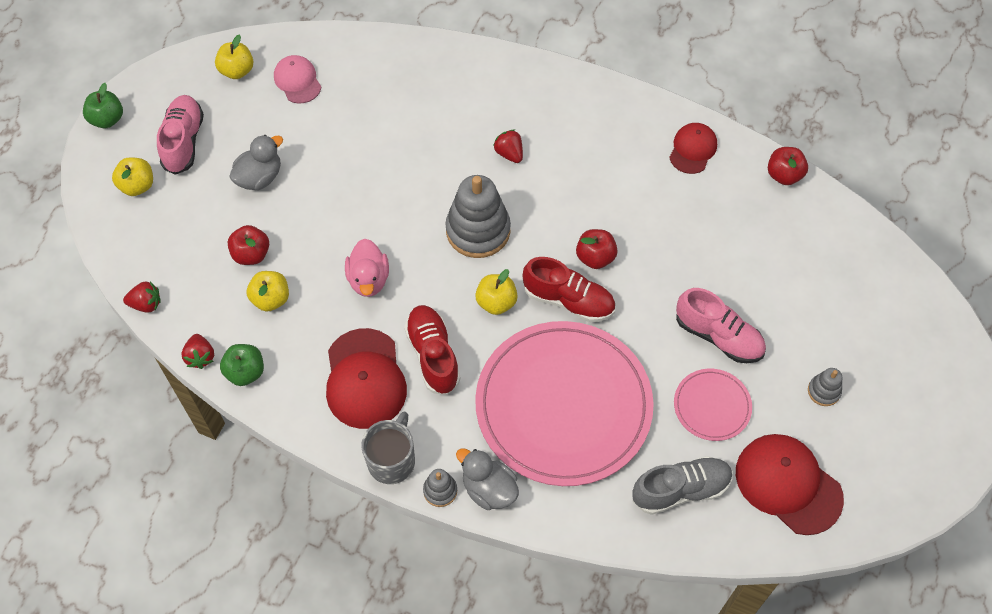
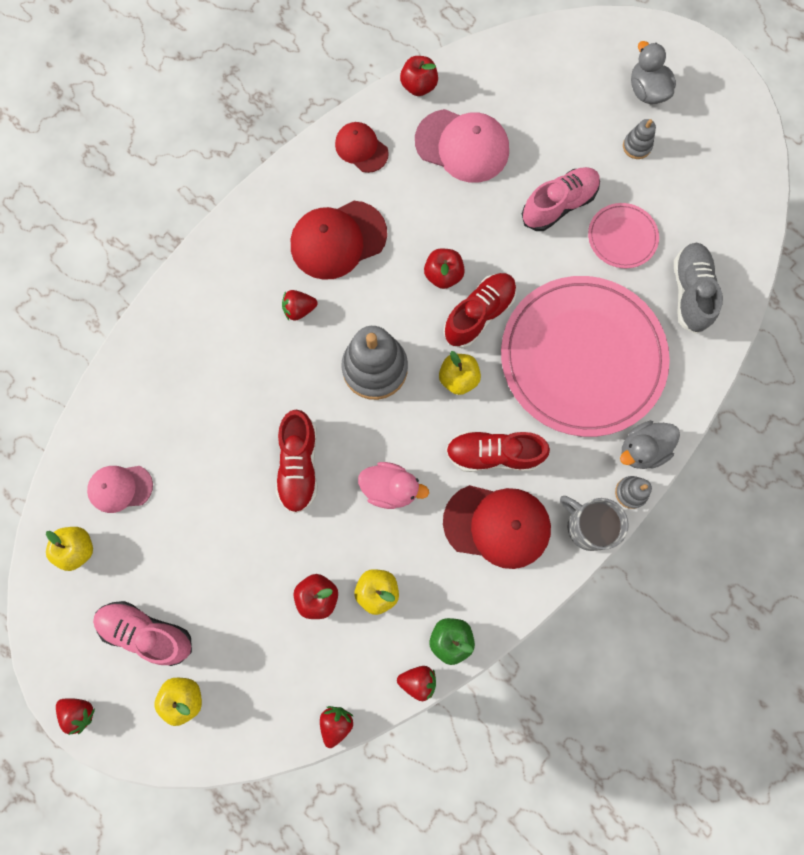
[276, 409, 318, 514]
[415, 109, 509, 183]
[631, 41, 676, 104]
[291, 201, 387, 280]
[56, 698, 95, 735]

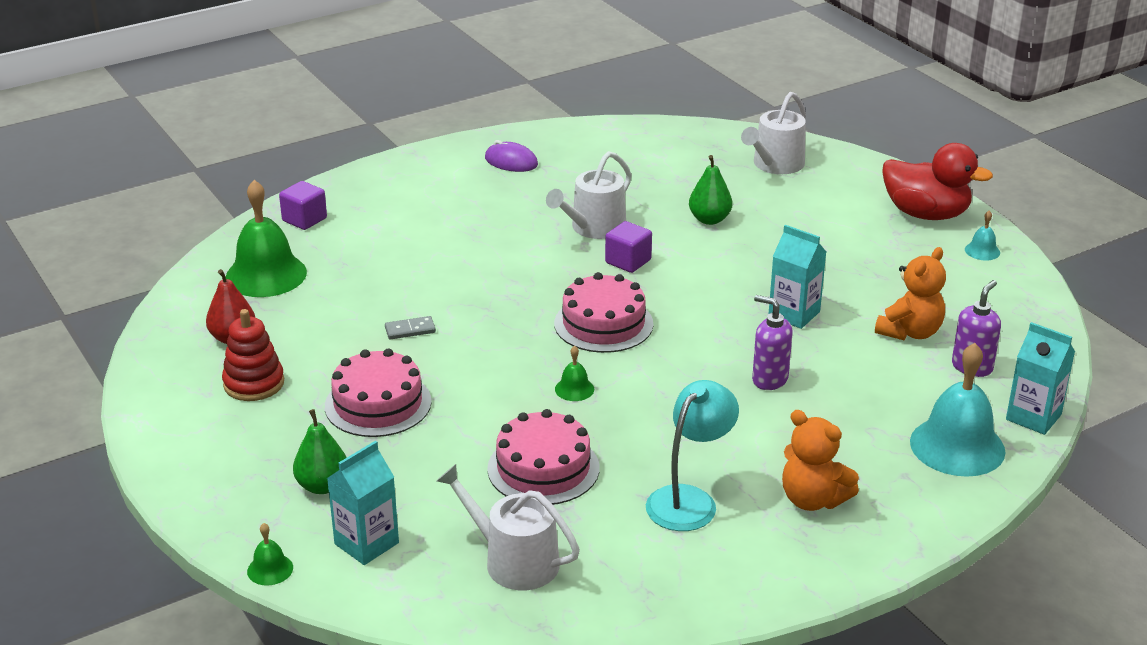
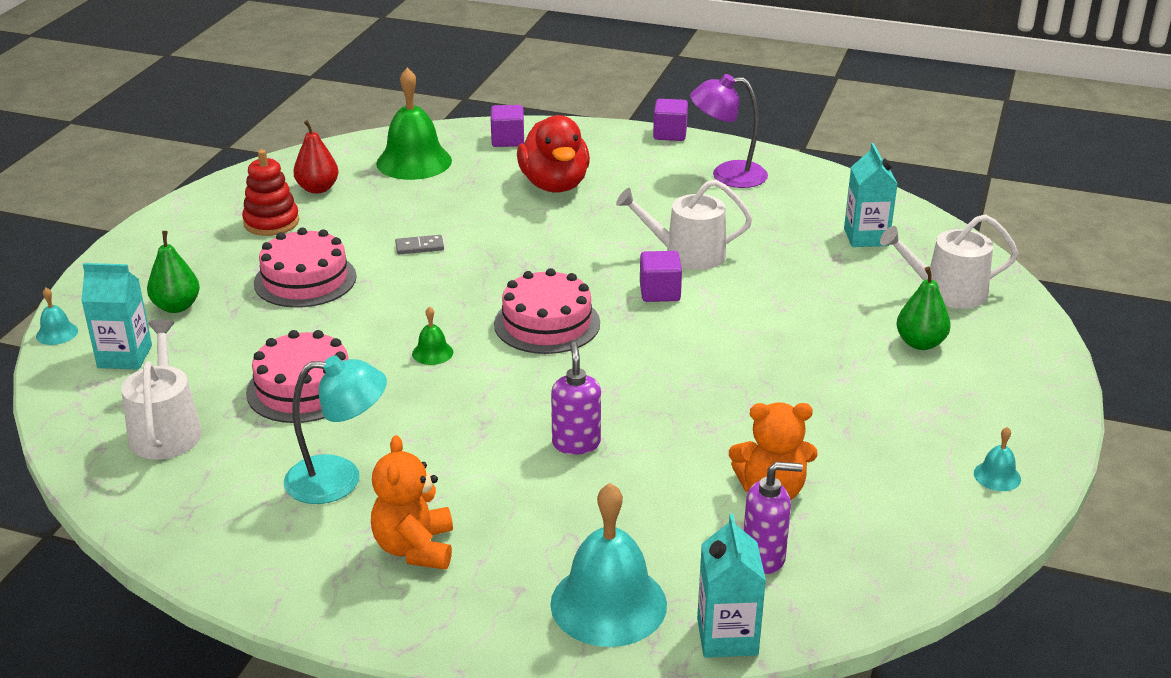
[653, 99, 688, 141]
[897, 267, 951, 350]
[844, 143, 897, 247]
[517, 115, 590, 193]
[690, 74, 768, 188]
[36, 288, 78, 345]
[395, 235, 444, 254]

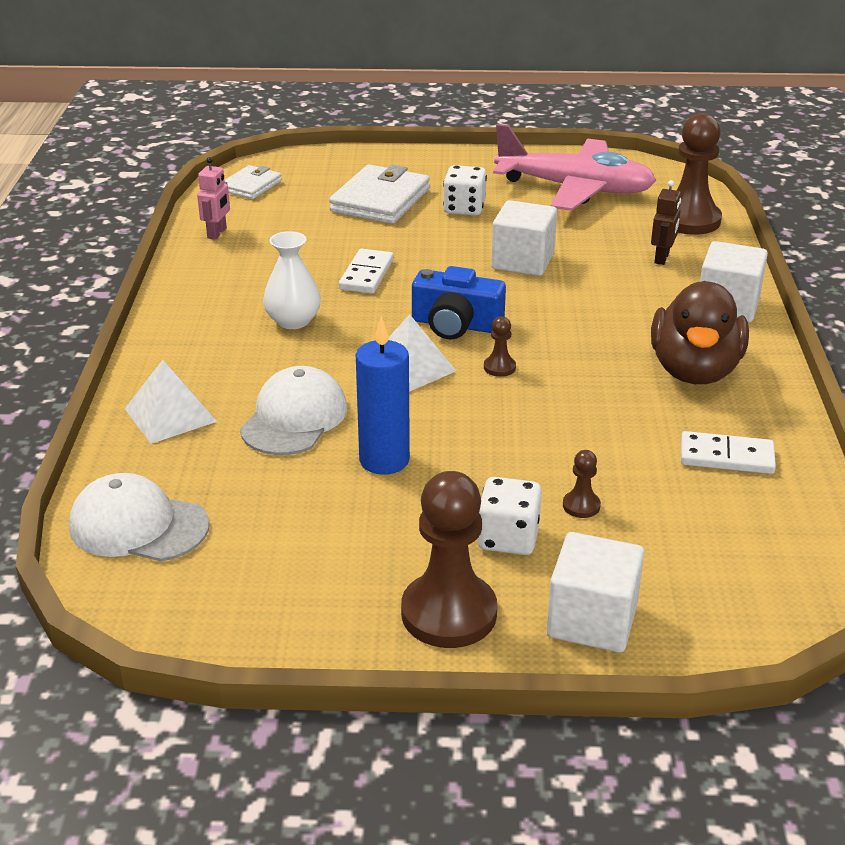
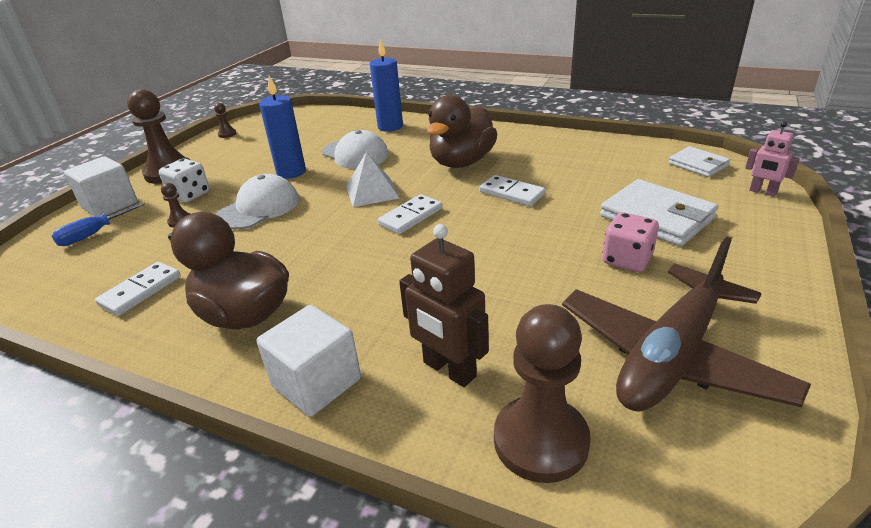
[491, 200, 557, 276] (first image)
[52, 202, 145, 246]
[216, 174, 299, 229]
[745, 121, 800, 197]
[214, 103, 236, 138]
[370, 39, 403, 132]
[427, 95, 497, 168]
[378, 194, 442, 234]
[602, 212, 659, 272]
[562, 237, 811, 411]
[399, 224, 489, 387]

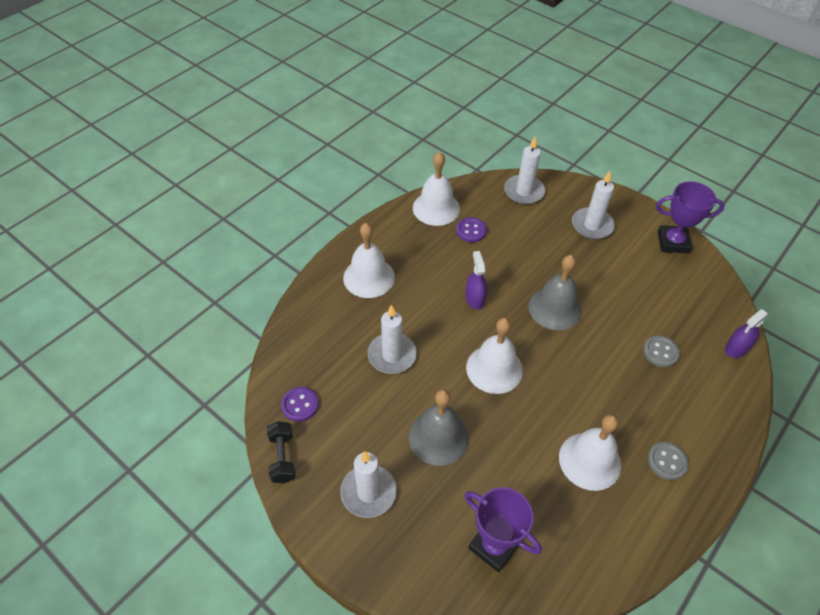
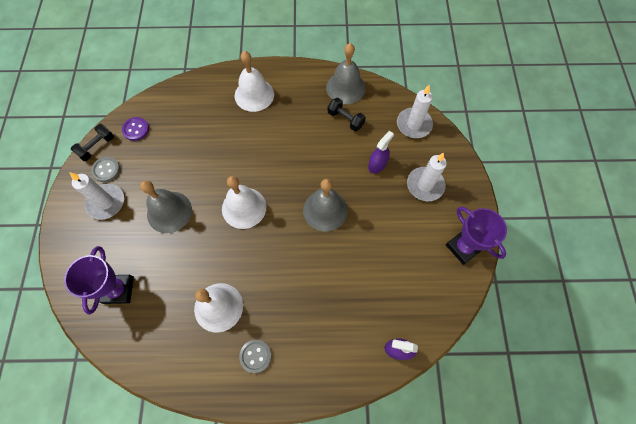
[367, 305, 417, 374] (first image)
[368, 131, 394, 173]
[91, 157, 120, 182]
[327, 98, 366, 131]
[326, 43, 366, 104]

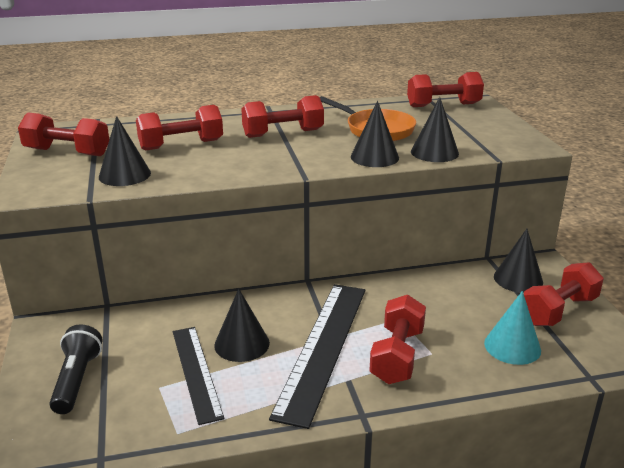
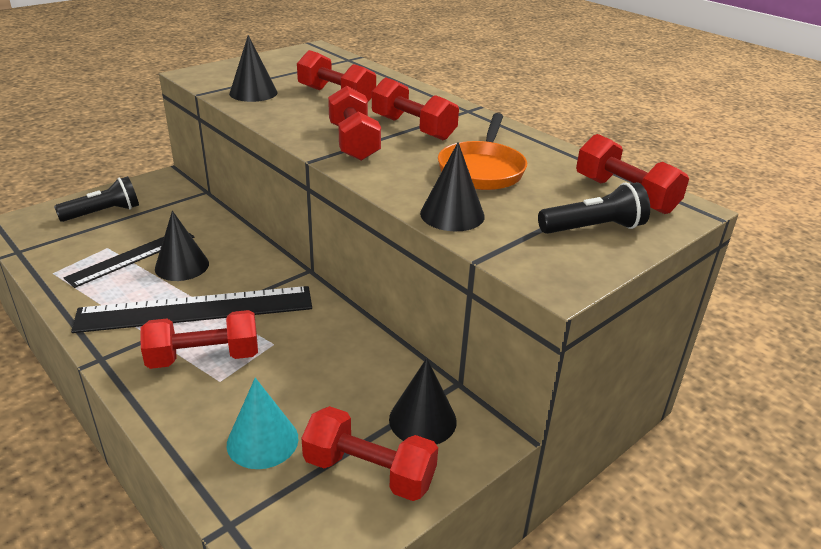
[351, 101, 399, 167] (first image)
[538, 182, 650, 234]
[328, 86, 381, 161]

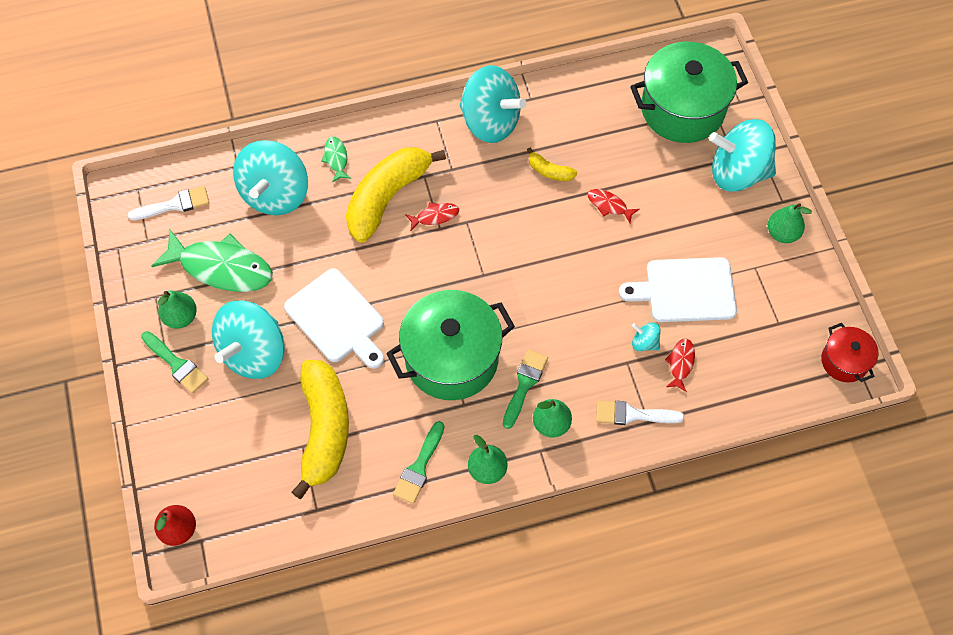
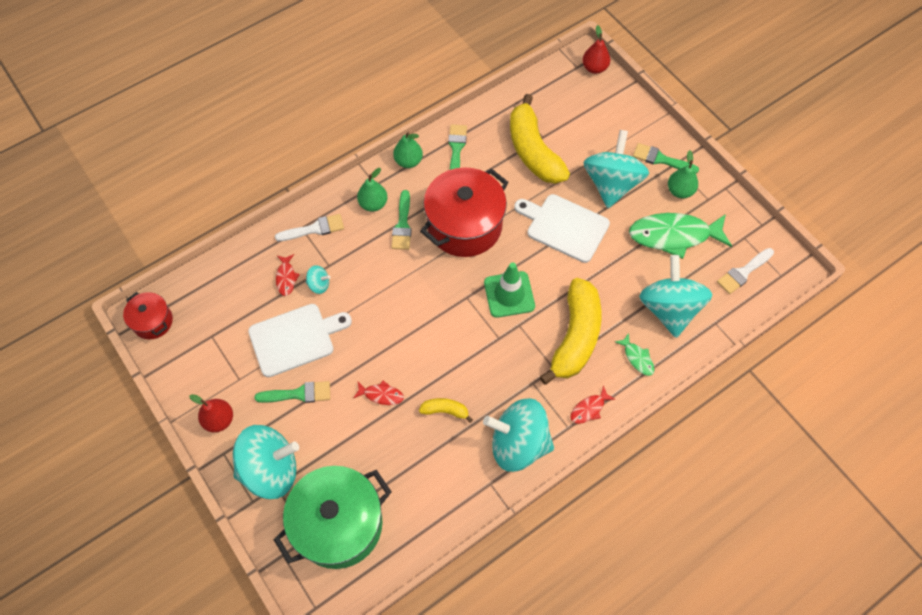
[255, 381, 330, 403]
[484, 262, 535, 318]
[571, 385, 616, 424]
[420, 167, 509, 257]
[189, 394, 233, 432]

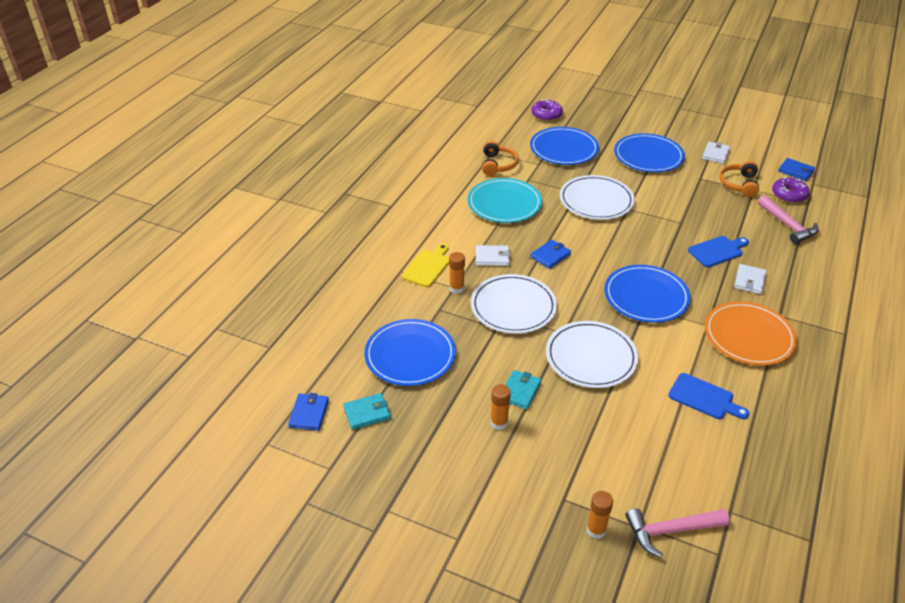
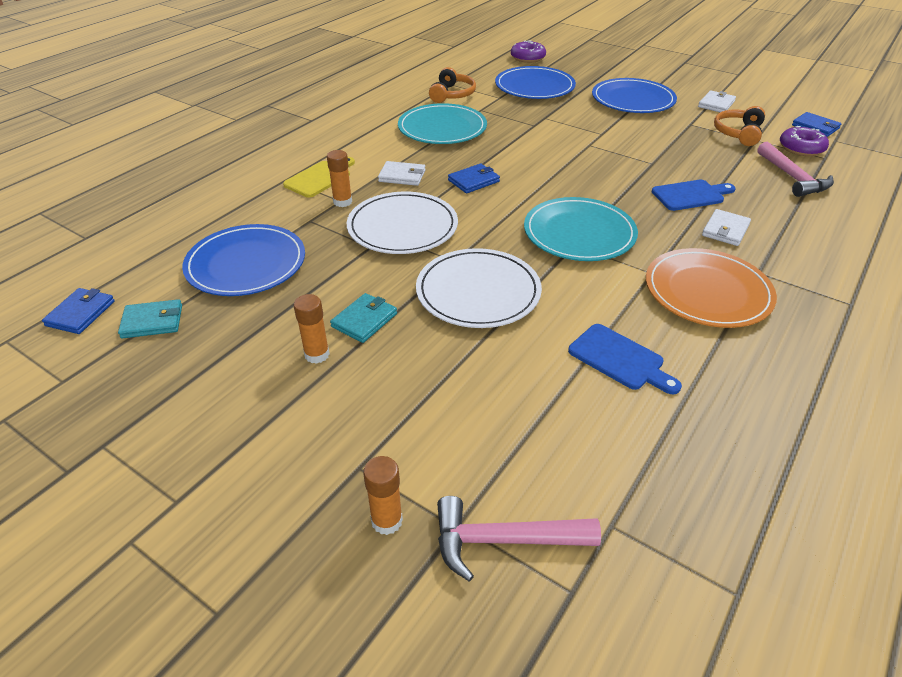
[560, 175, 635, 220] (first image)
[524, 197, 638, 261]

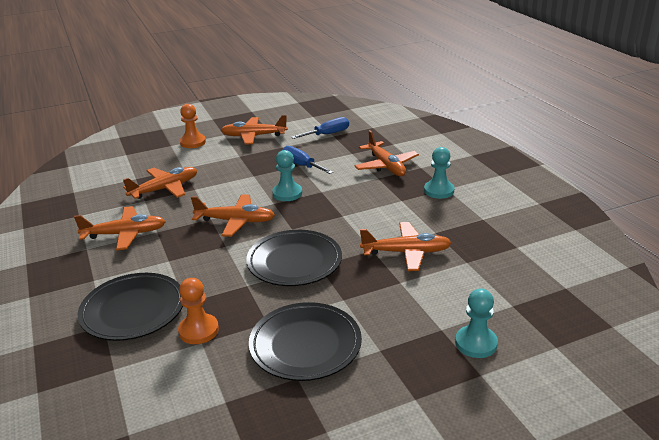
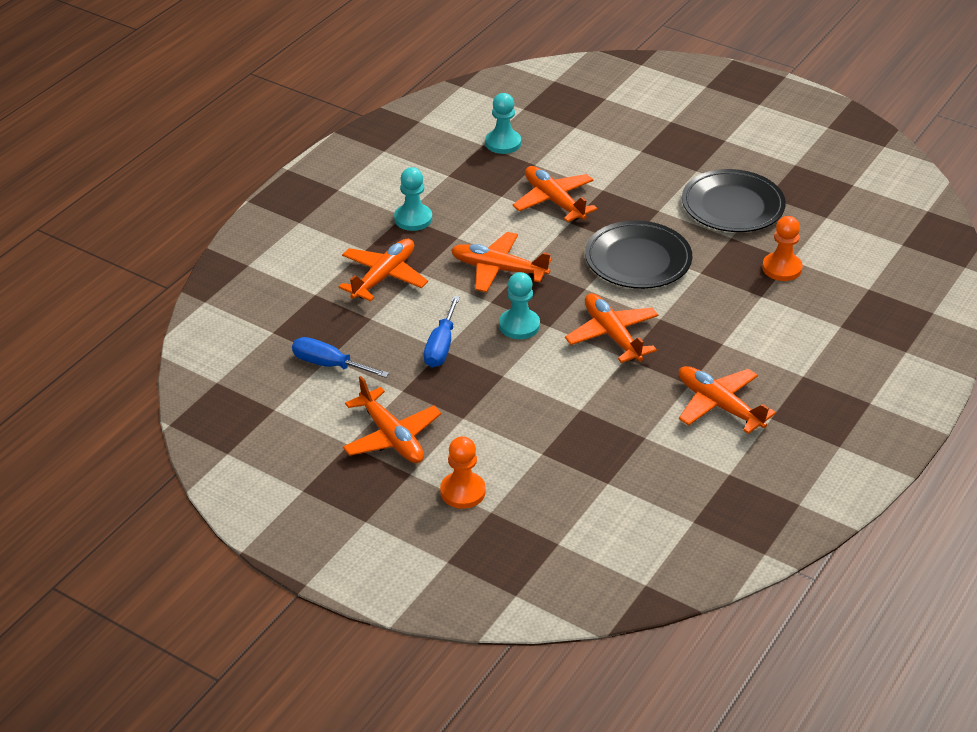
[78, 273, 183, 341] (first image)
[451, 232, 552, 292]
[485, 93, 521, 154]

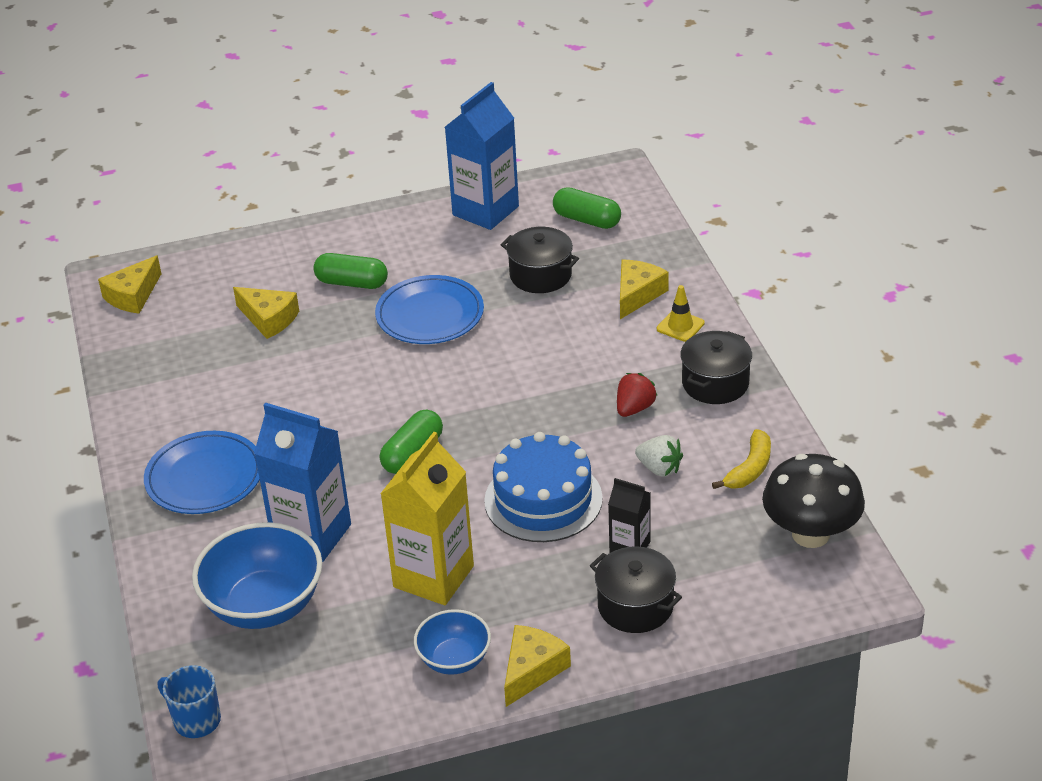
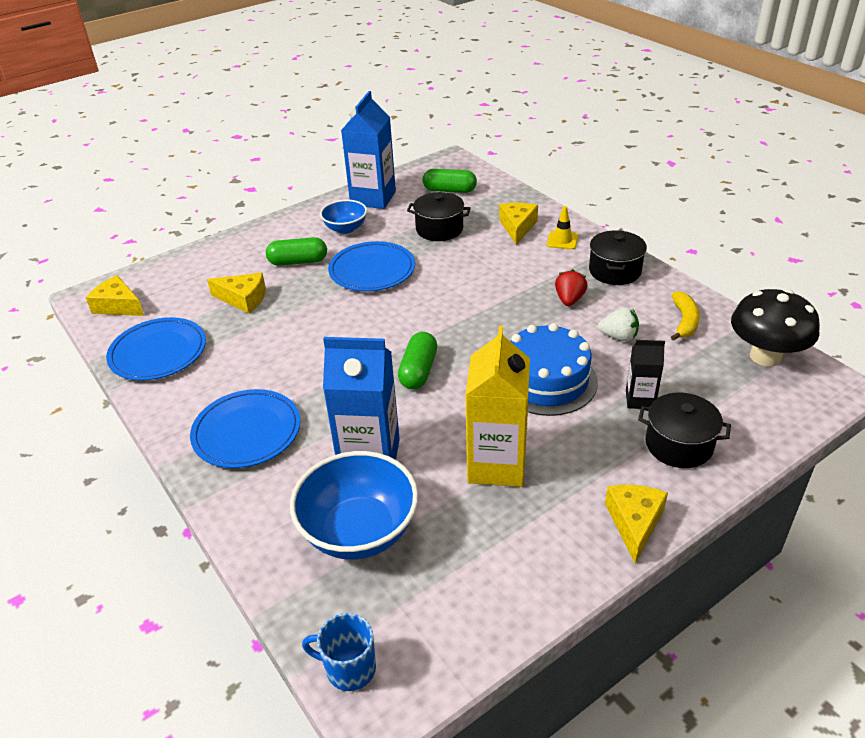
[106, 317, 206, 381]
[320, 200, 367, 234]
[86, 275, 144, 316]

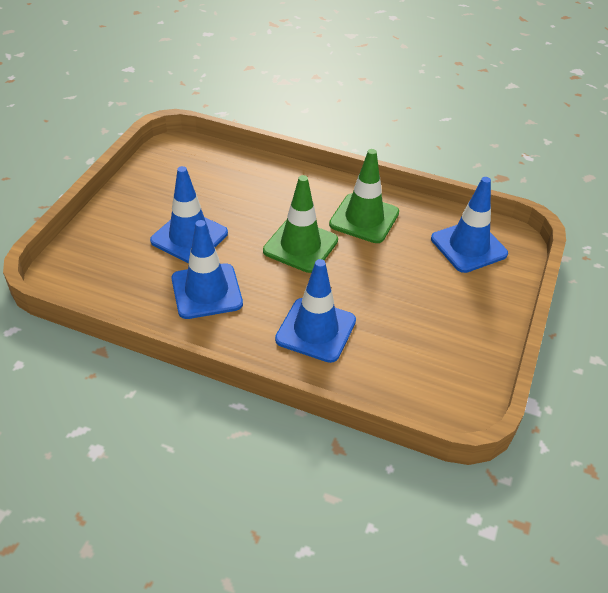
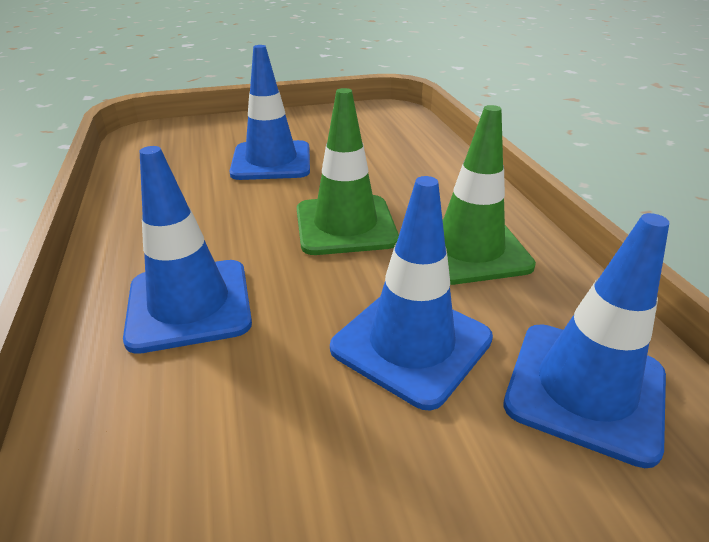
[330, 176, 493, 410]

